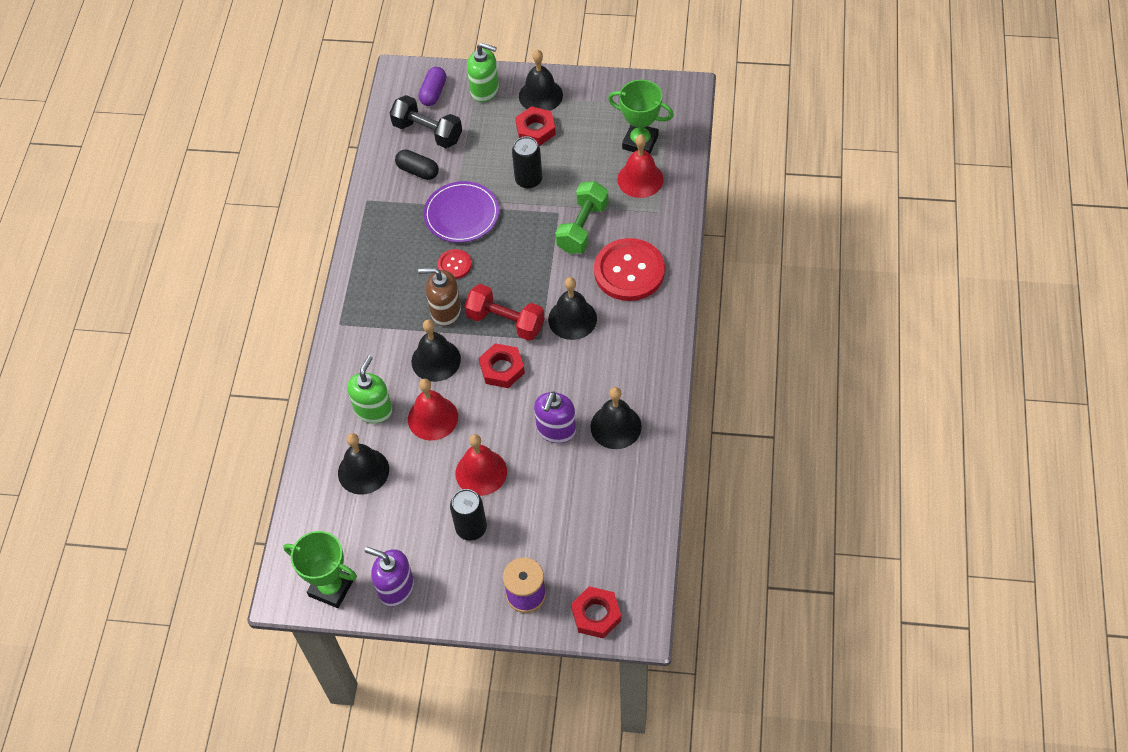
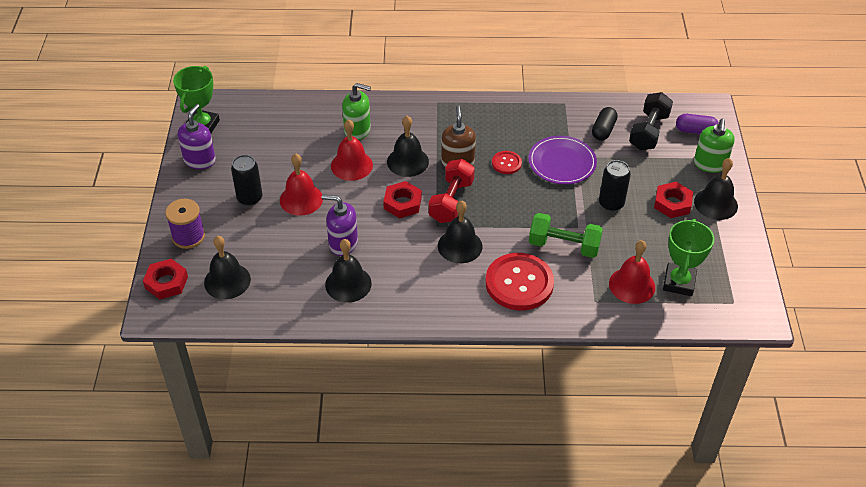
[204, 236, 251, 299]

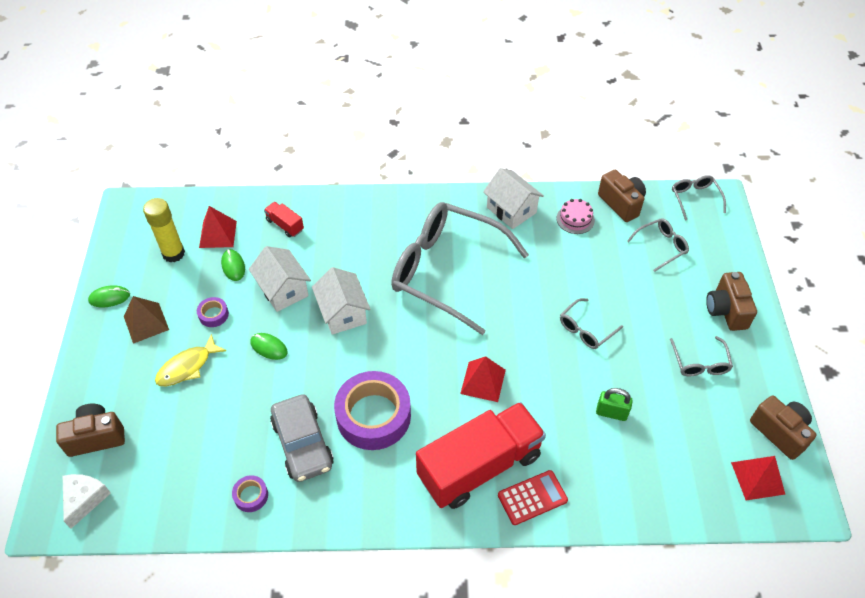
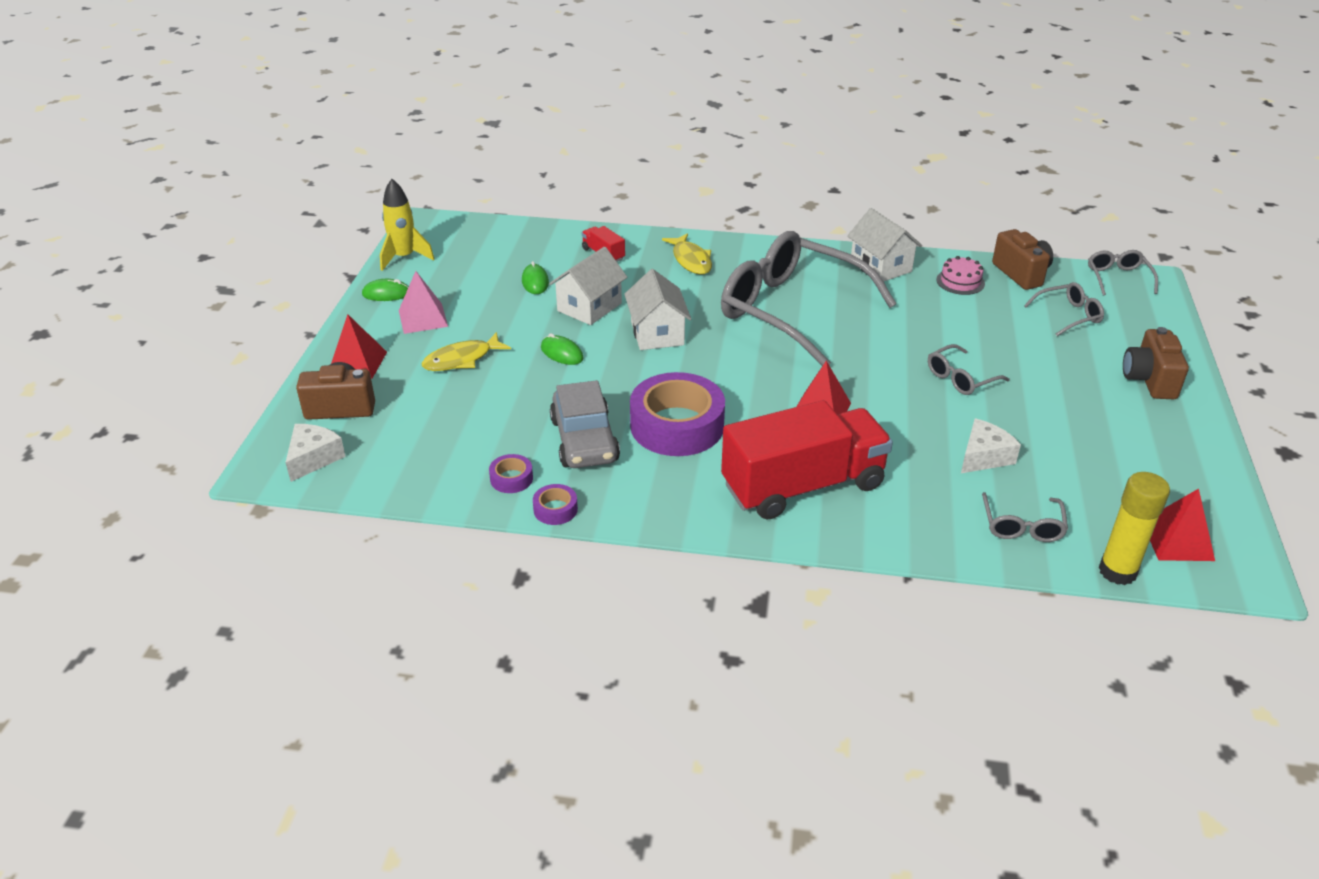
[498, 470, 568, 525] (first image)
[750, 395, 816, 460] (first image)
[380, 179, 434, 271]
[662, 233, 712, 275]
[1099, 472, 1170, 585]
[533, 484, 578, 525]
[331, 314, 387, 379]
[982, 492, 1068, 542]
[961, 418, 1021, 473]
[399, 271, 448, 334]
[549, 247, 627, 325]

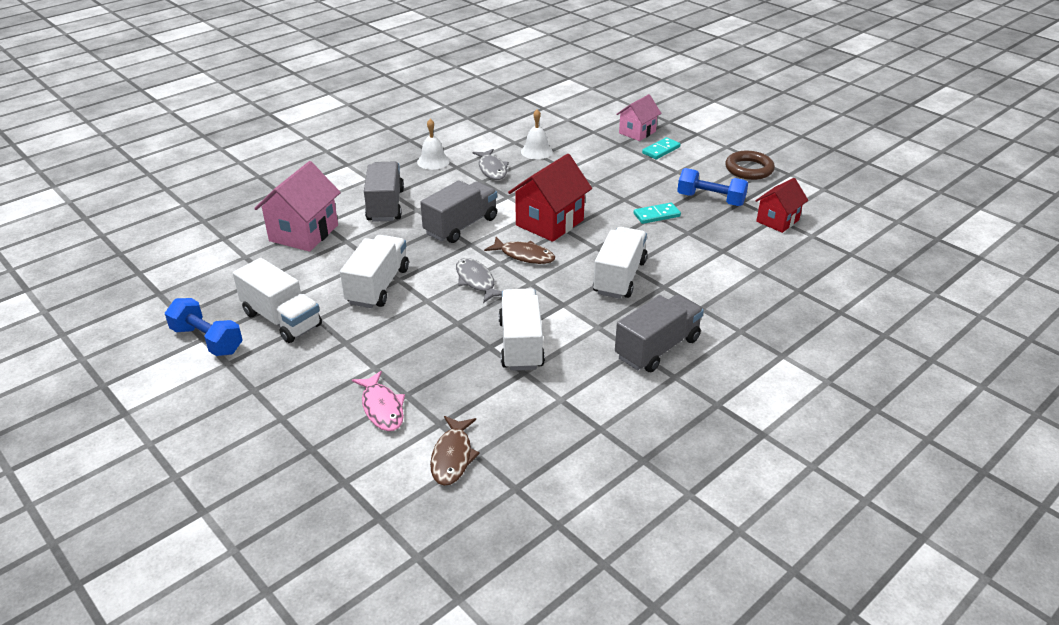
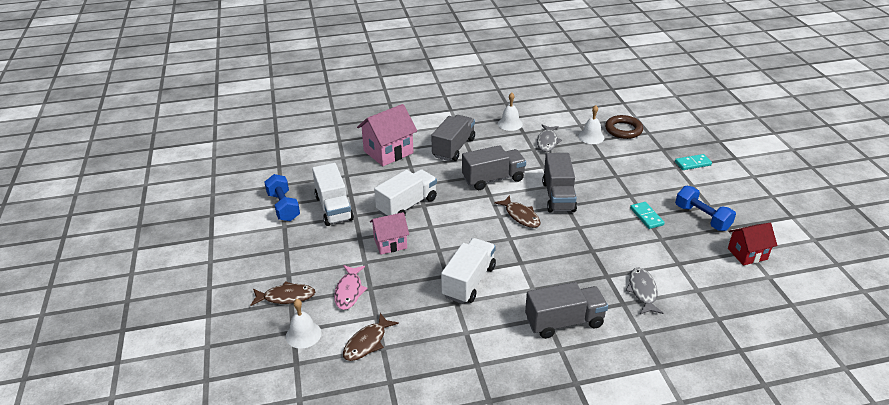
[593, 227, 647, 299] (first image)
[250, 281, 315, 306]
[286, 299, 322, 349]
[626, 267, 664, 314]
[370, 212, 409, 255]
[605, 115, 643, 139]
[542, 153, 577, 212]
[630, 202, 665, 229]

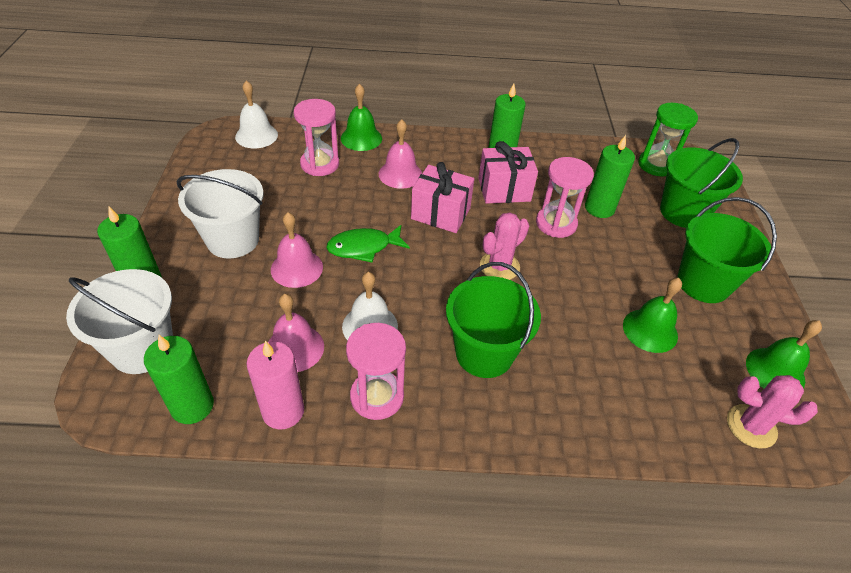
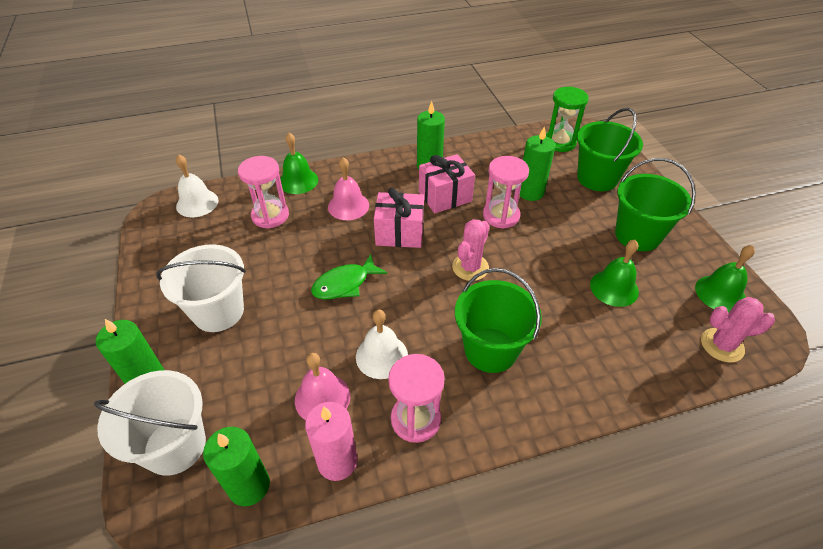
[271, 212, 323, 288] (first image)

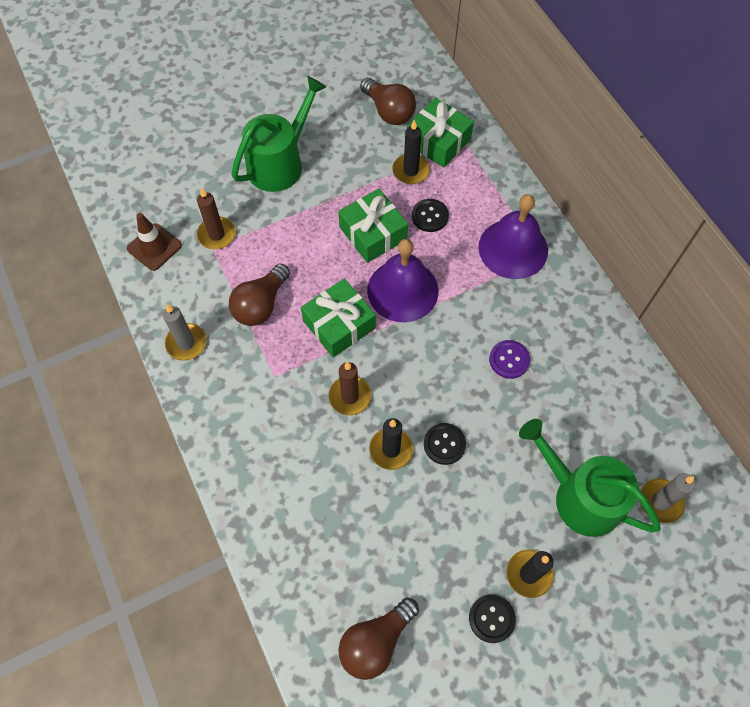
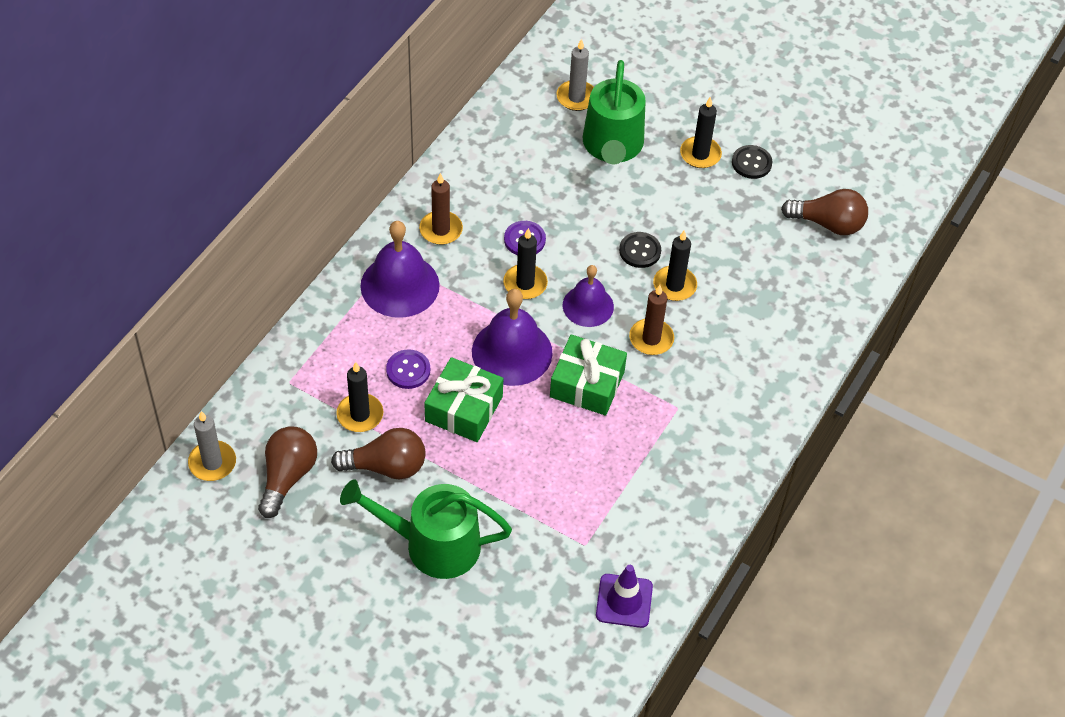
[407, 98, 474, 168] (first image)
[503, 228, 548, 299]
[563, 265, 614, 327]
[188, 411, 236, 481]
[419, 173, 463, 245]
[331, 428, 426, 480]
[596, 565, 653, 628]
[386, 349, 430, 389]

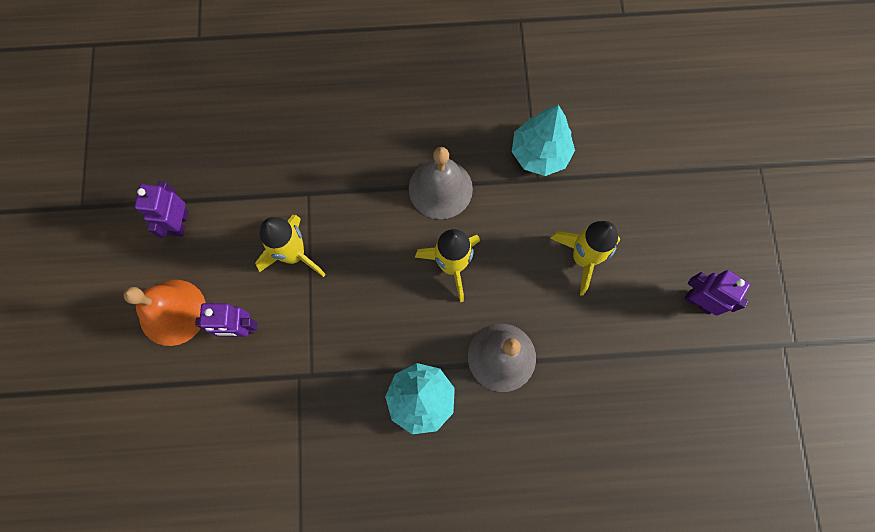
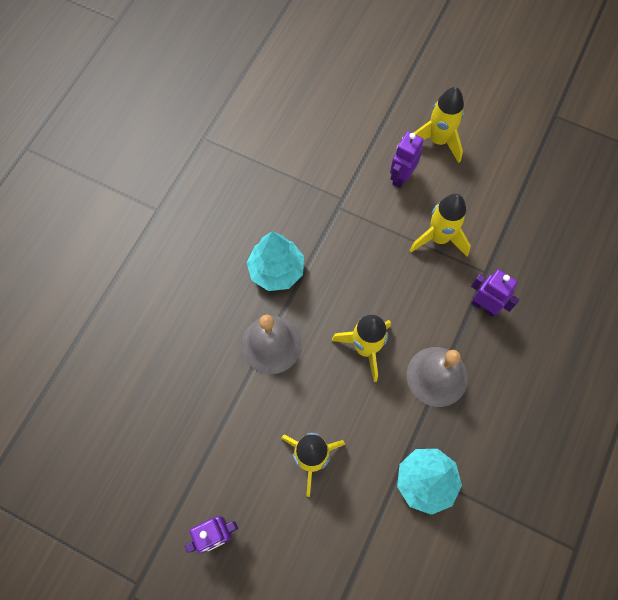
[471, 269, 519, 317]
[414, 87, 464, 163]

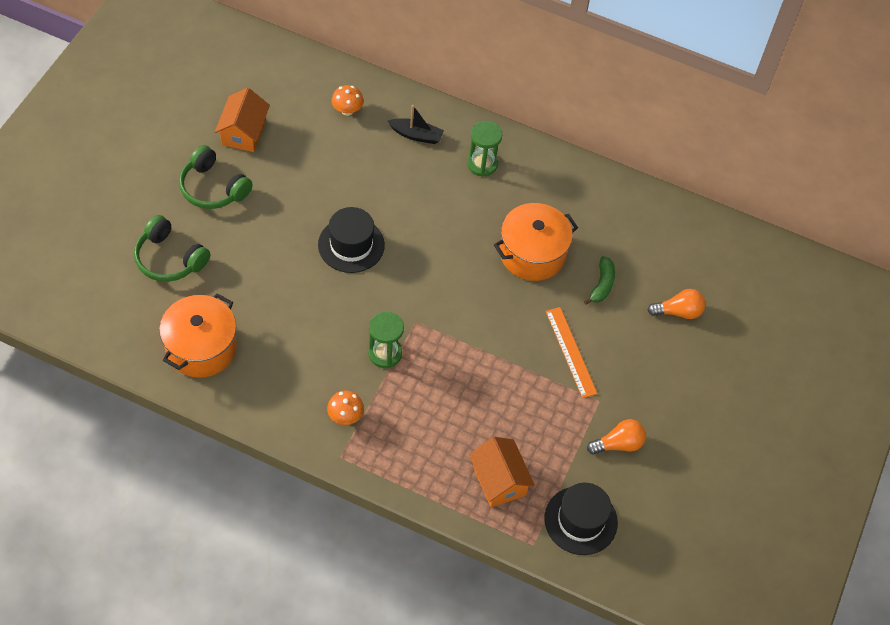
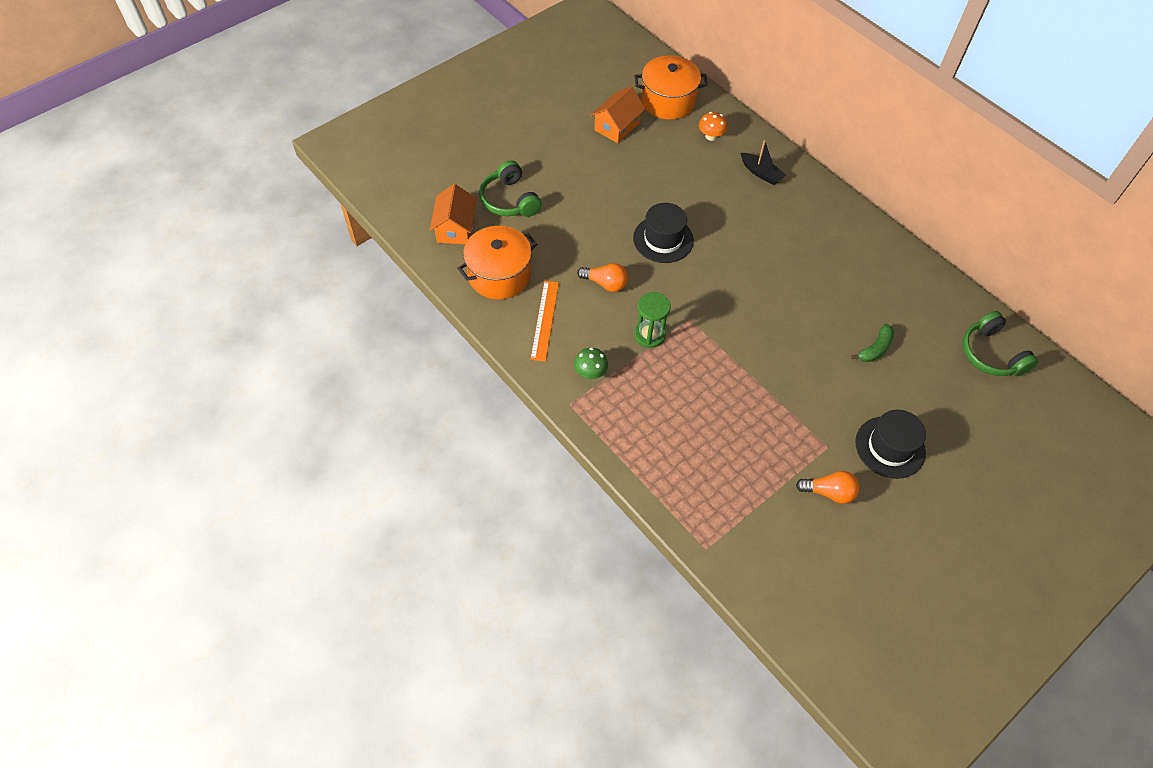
[467, 121, 503, 177] (first image)
[962, 311, 1038, 376]
[430, 184, 477, 244]
[634, 55, 708, 120]
[855, 410, 926, 479]
[530, 281, 559, 362]
[577, 263, 628, 292]
[574, 347, 608, 379]

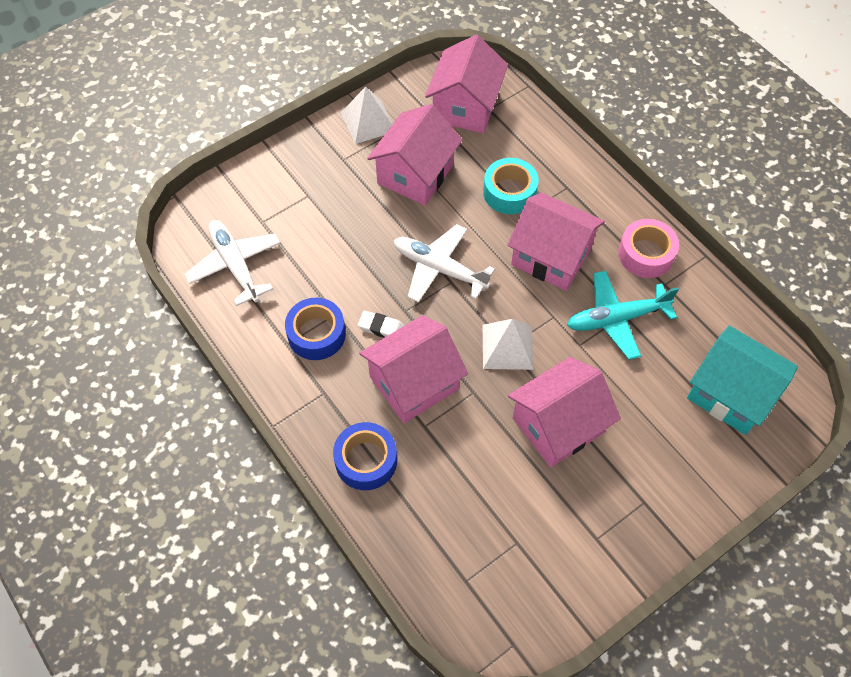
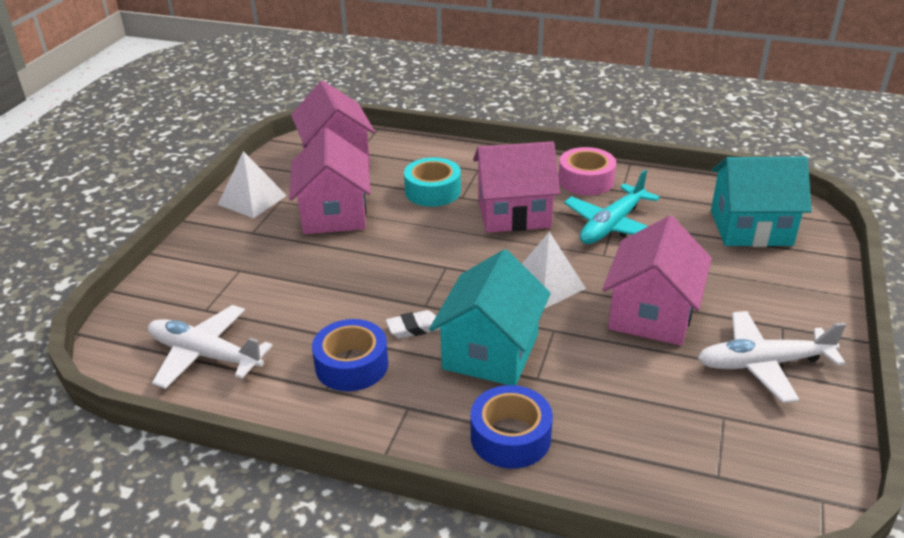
[698, 311, 846, 403]
[429, 249, 551, 385]

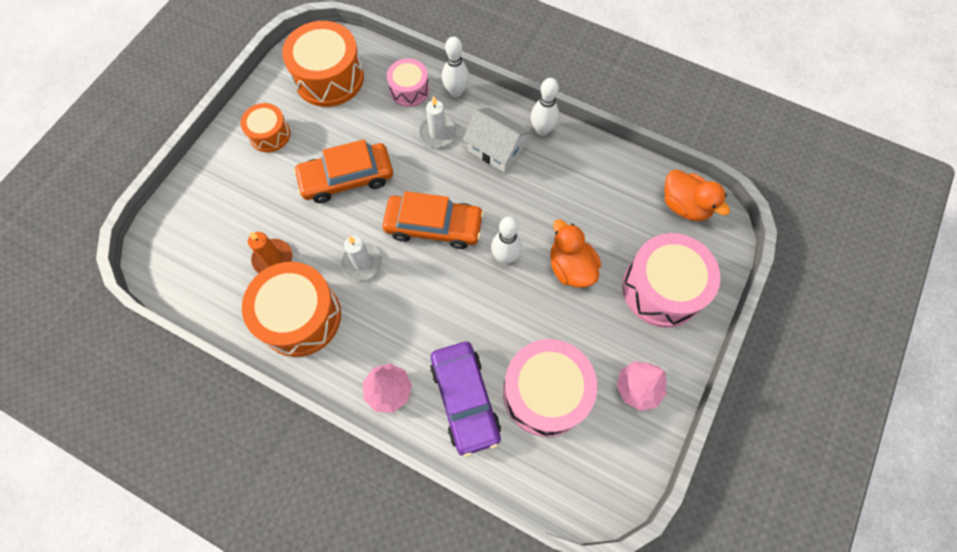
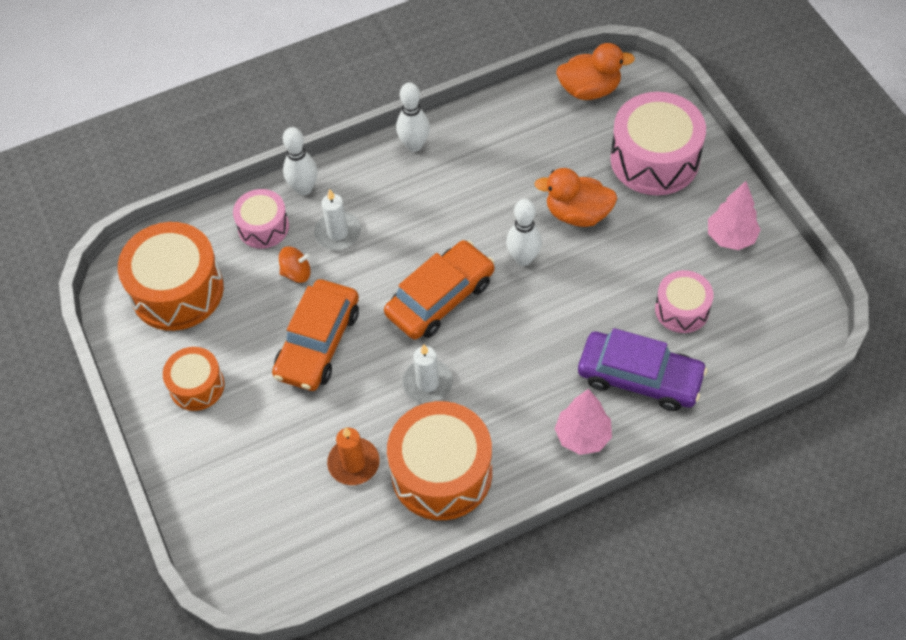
[463, 108, 531, 173] (first image)
[279, 246, 311, 283]
[655, 270, 713, 333]

